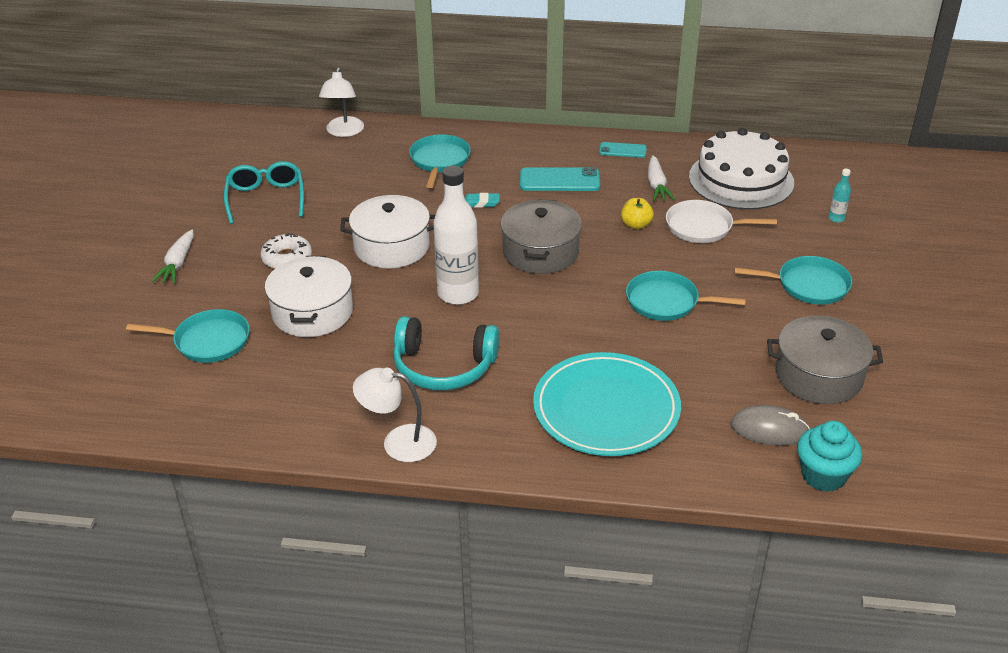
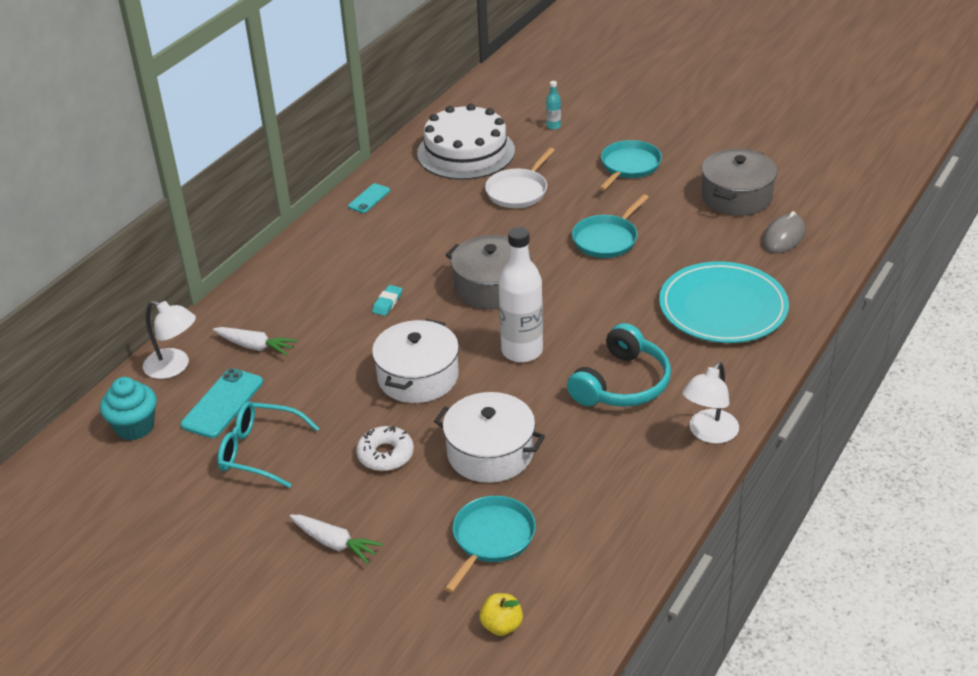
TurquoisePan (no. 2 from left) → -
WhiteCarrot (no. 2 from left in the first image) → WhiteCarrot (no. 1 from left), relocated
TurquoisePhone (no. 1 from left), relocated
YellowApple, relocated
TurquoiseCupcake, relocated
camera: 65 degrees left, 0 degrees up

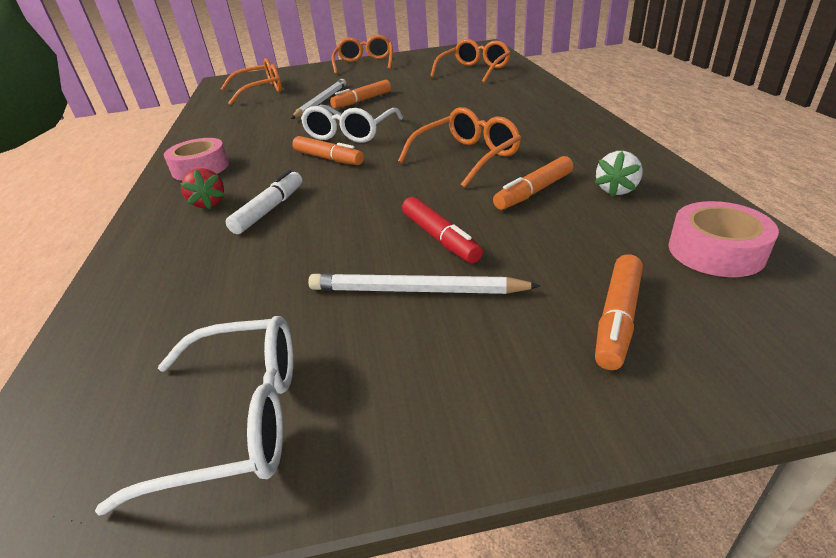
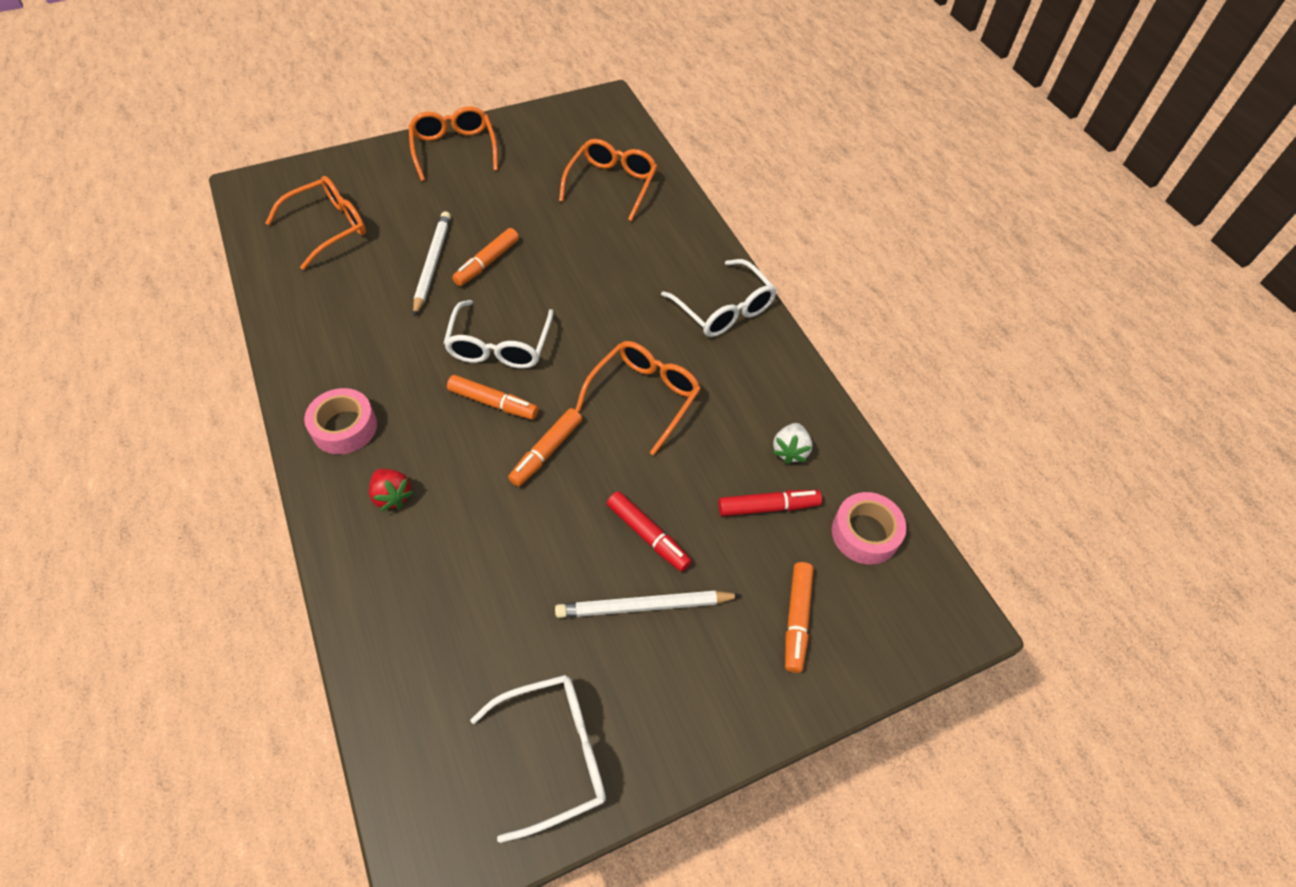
OrangeMarker (no. 3 from left), relocated
WhiteMarker → -
- → WhiteGlasses (no. 3 from left)
- → RedMarker (no. 2 from left)
camera: 20 degrees left, 20 degrees up

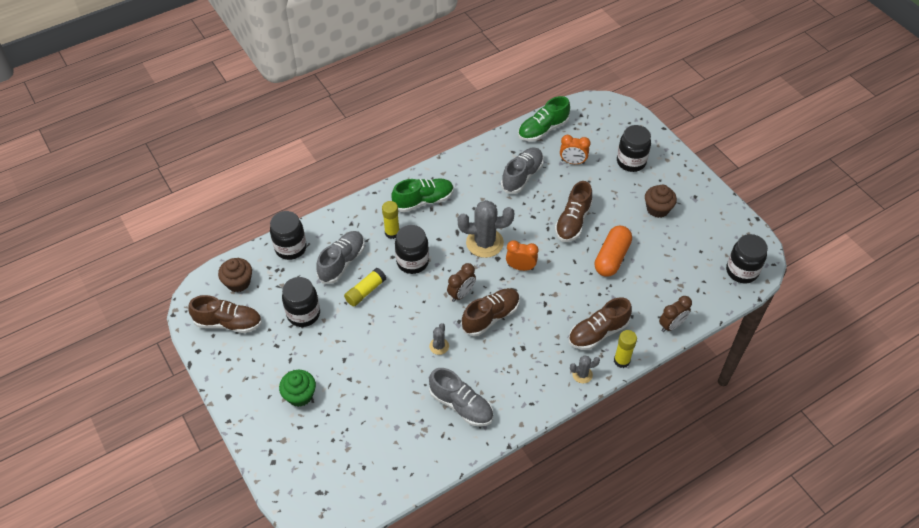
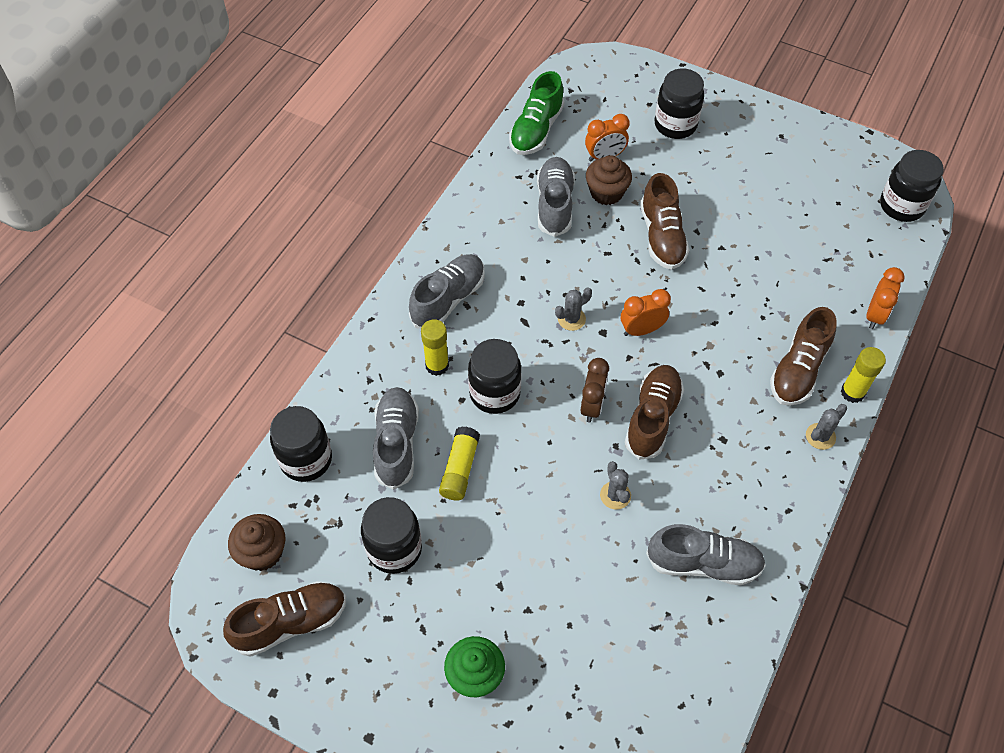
GreenShoe (no. 1 from left) → GreyShoe (no. 2 from left)
BrownCupcake (no. 2 from left), relocated
GreyCactus (no. 2 from left in the first image) → GreyCactus (no. 1 from left), x0.49
OrangeCapsule → -
BrownClock (no. 2 from left) → OrangeClock (no. 3 from left)
camera: 30 degrees left, 5 degrees up

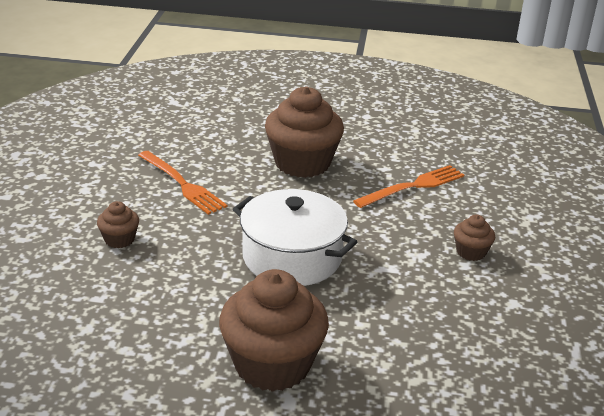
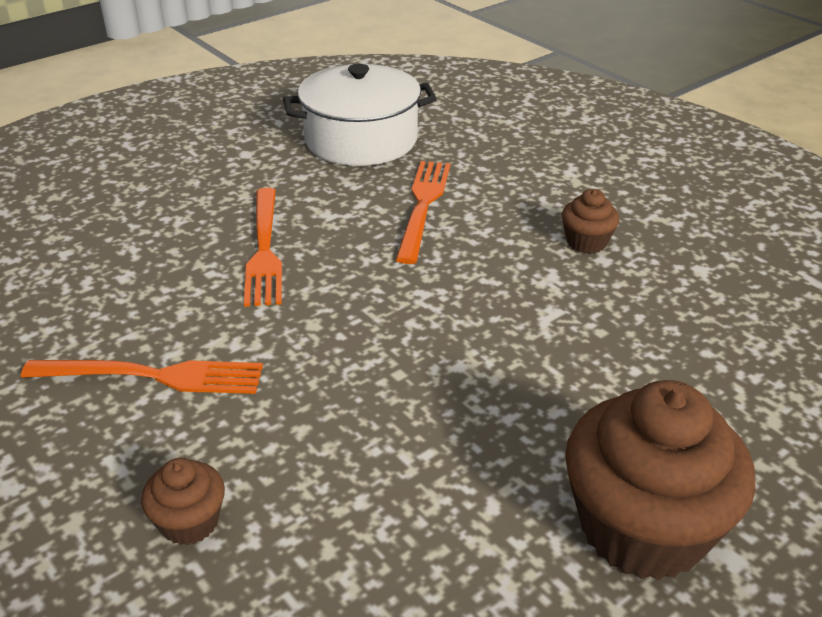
BrownCupcake (no. 3 from left) → OrangeFork (no. 2 from left)
WhitePot, relocated
camera: 45 degrees left, 5 degrees up

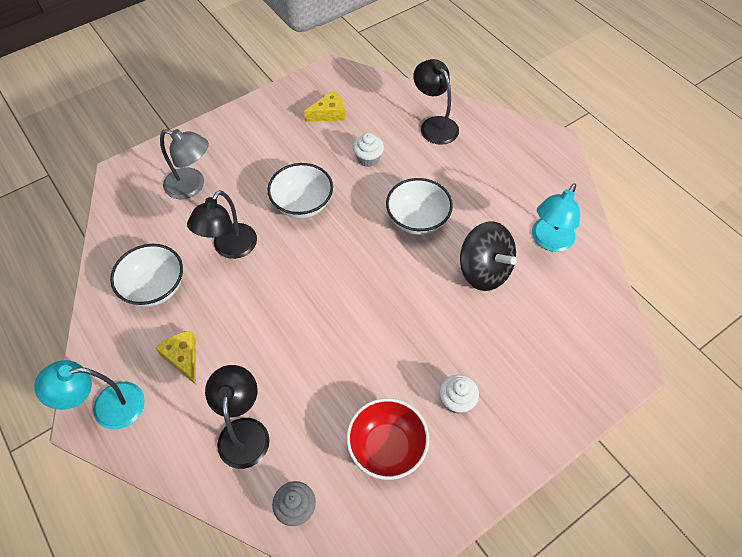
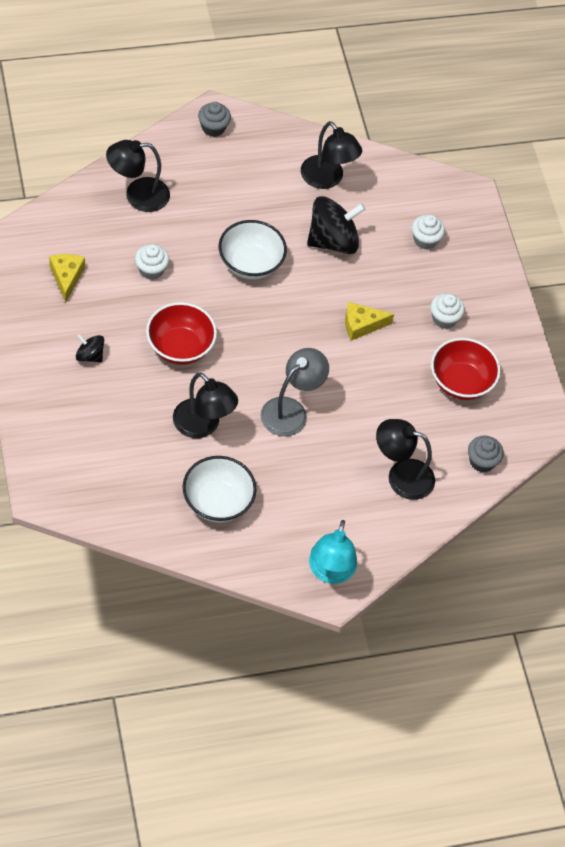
GreyLamp, relocated
WhiteBowl (no. 2 from left) → RedBowl (no. 1 from left)
TurquoiseLamp (no. 2 from left) → BlackLamp (no. 3 from left)
YellowCheese (no. 1 from left in the first image) → YellowCheese (no. 2 from left), relocated
- → GreyCupcake (no. 1 from left)
- → WhiteCupcake (no. 2 from left)
- → BlackSpinningTop (no. 1 from left)
camera: 75 degrees left, 0 degrees up

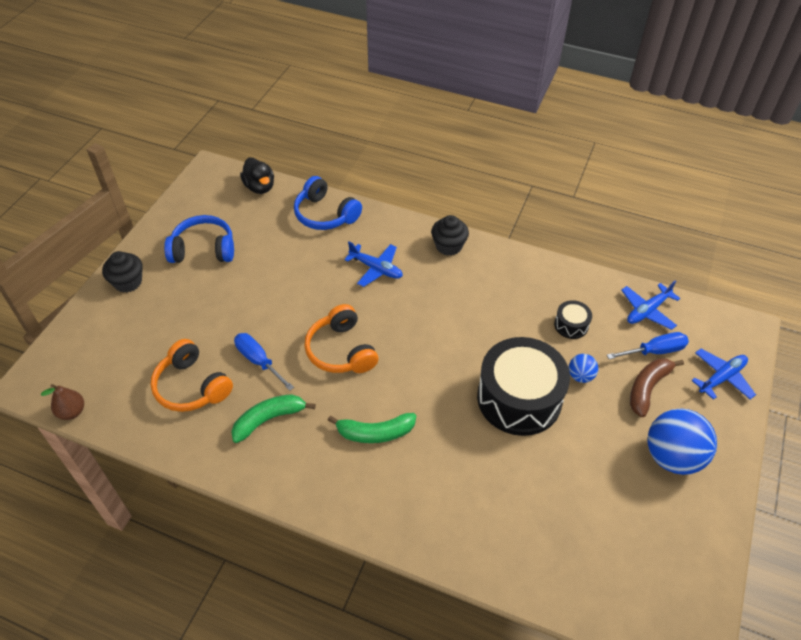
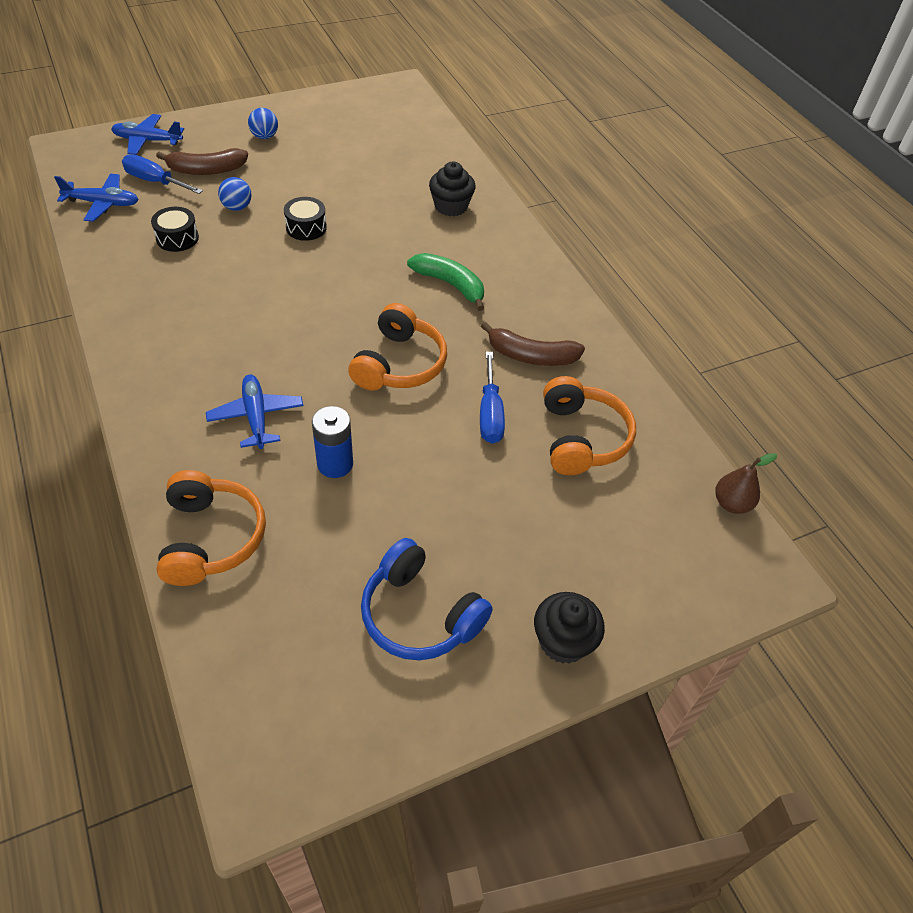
BlackDuck → -
BlueHeadphones (no. 2 from left) → OrangeHeadphones (no. 1 from left)
BlackCupcake (no. 2 from left in the first image) → BlackCupcake (no. 1 from left), relocated
BlackDrum (no. 1 from left in the first image) → BlackDrum (no. 2 from left), x0.43
GreenBanana (no. 1 from left) → BrownBanana (no. 2 from left)
BlueBall (no. 2 from left), x0.49
- → BlueBattery
camera: 140 degrees left, 0 degrees up

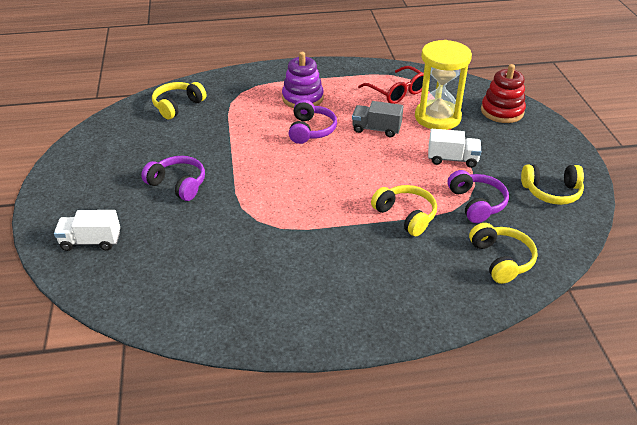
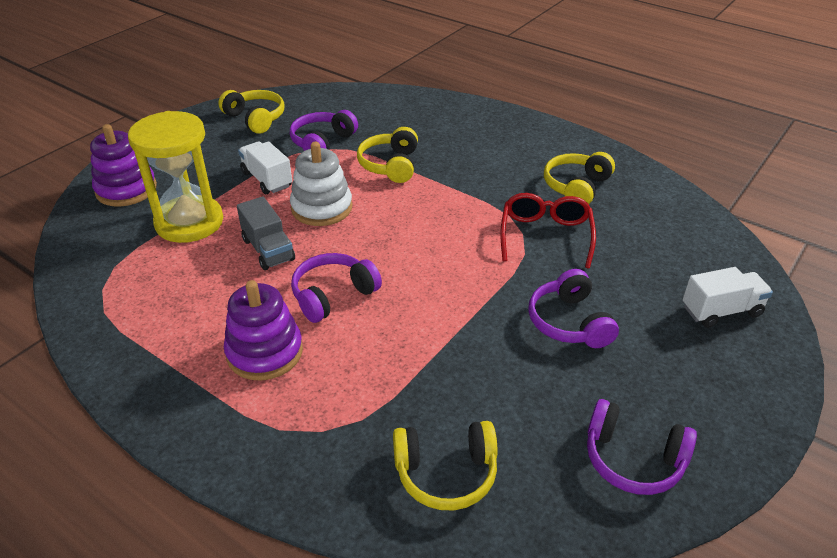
RedStackingToy → PurpleStackingToy (no. 1 from left)
RedGlasses, relocated
WhiteTruck (no. 1 from left in the first image) → WhiteTruck (no. 2 from left), 60 degrees counterclockwise
YellowHeadphones (no. 3 from left in the first image) → YellowHeadphones (no. 4 from left), relocated
- → WhiteStackingToy
- → PurpleHeadphones (no. 4 from left)
camera: 135 degrees left, 0 degrees up

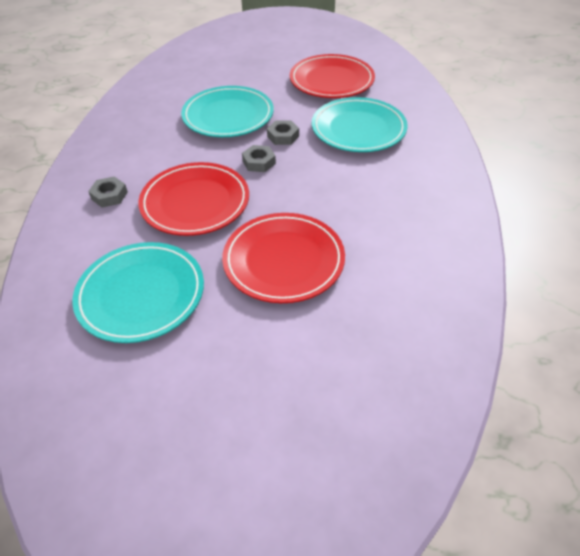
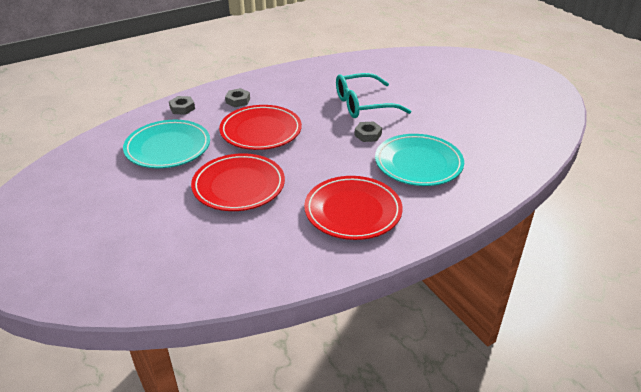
RedPlate (no. 3 from left), relocated
TurquoisePlate (no. 2 from left) → TurquoiseGlasses
GreyNut (no. 2 from left in the first image) → GreyNut (no. 1 from left), relocated
camera: 55 degrees right, 10 degrees down

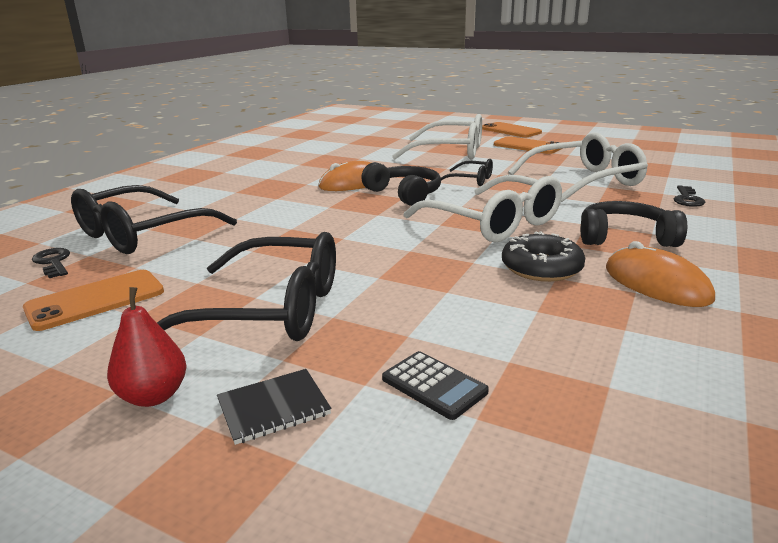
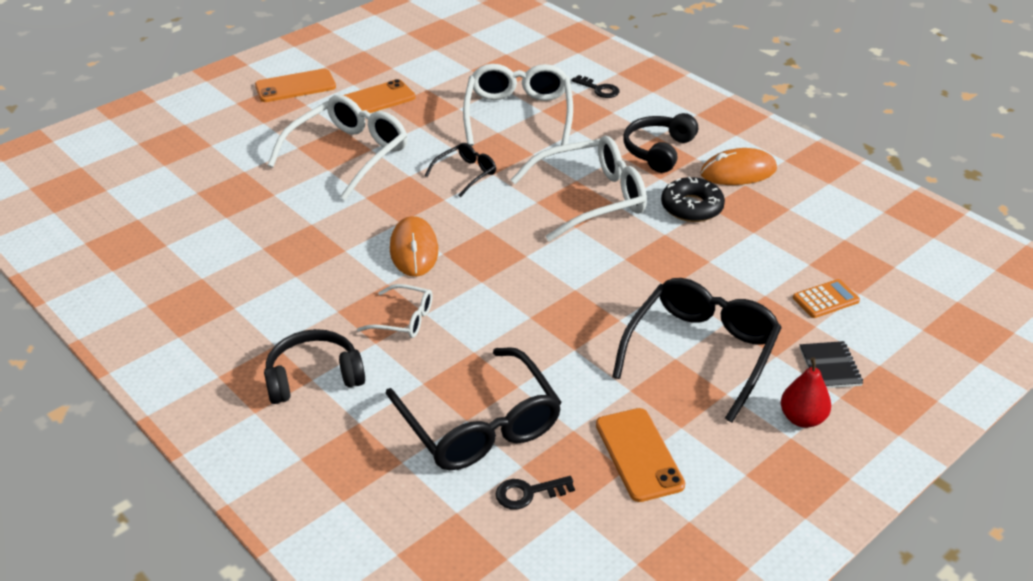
BlackHeadphones (no. 1 from left), relocated
BlackCalculator → OrangeCalculator
- → WhiteGlasses (no. 2 from left)
camera: 70 degrees left, 15 degrees up

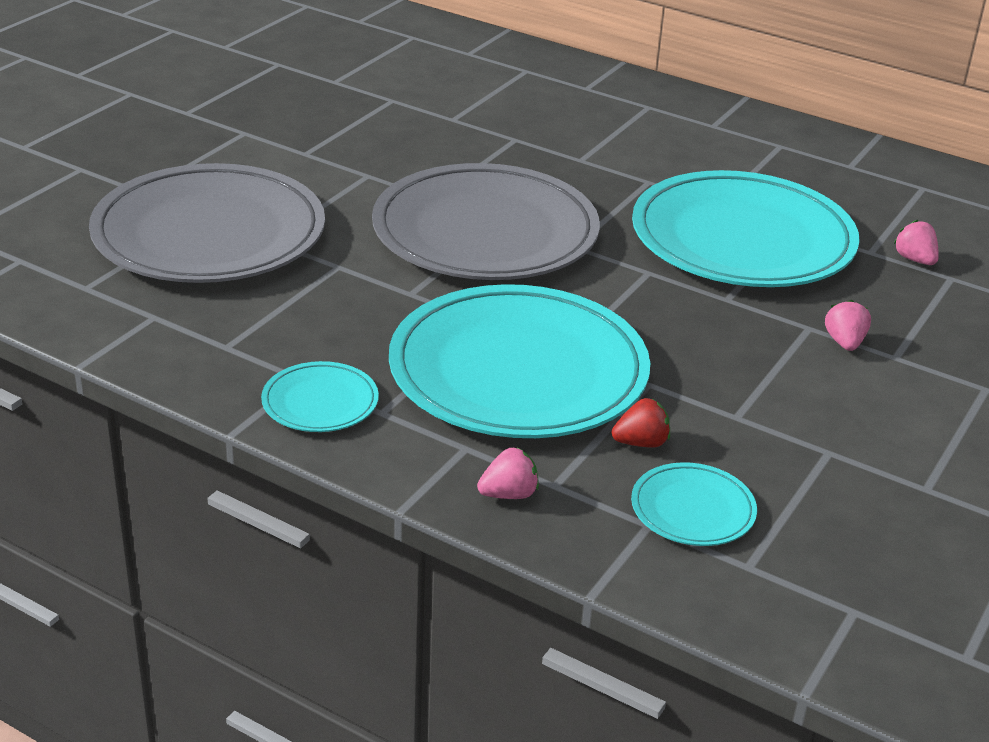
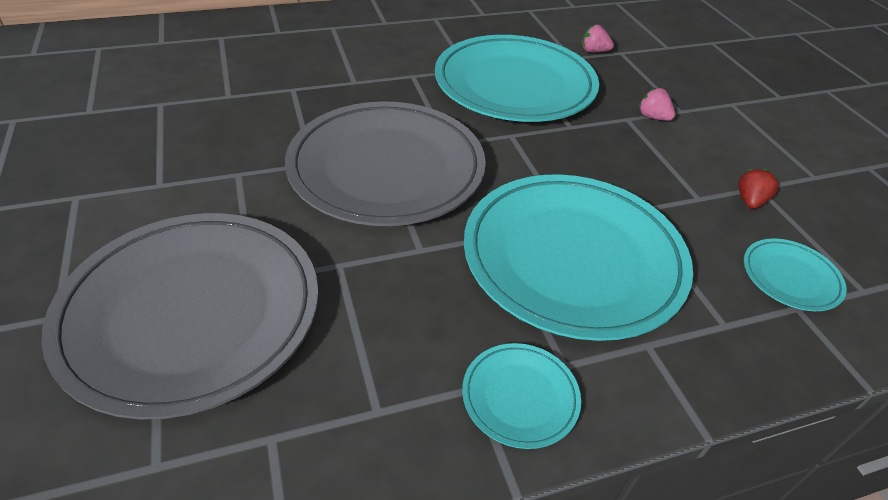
RedStrawberry, relocated
PinkStrawberry (no. 1 from left) → -
camera: 50 degrees left, 10 degrees up

